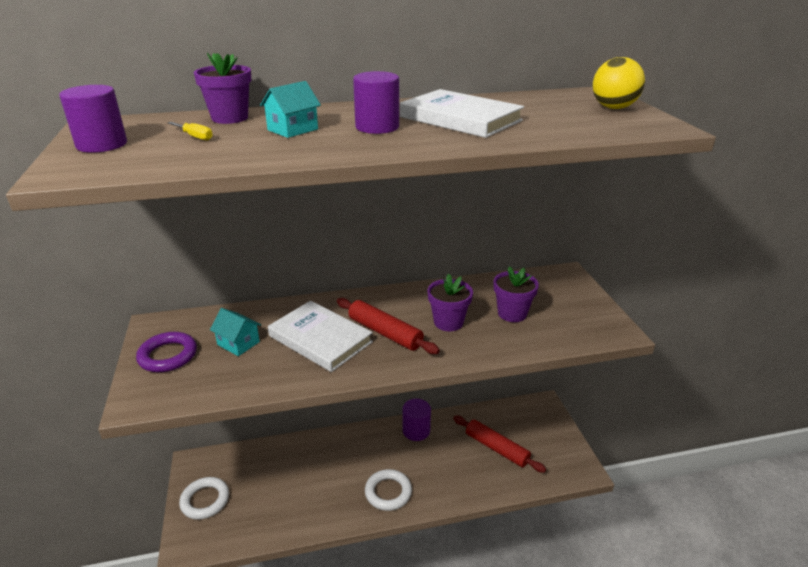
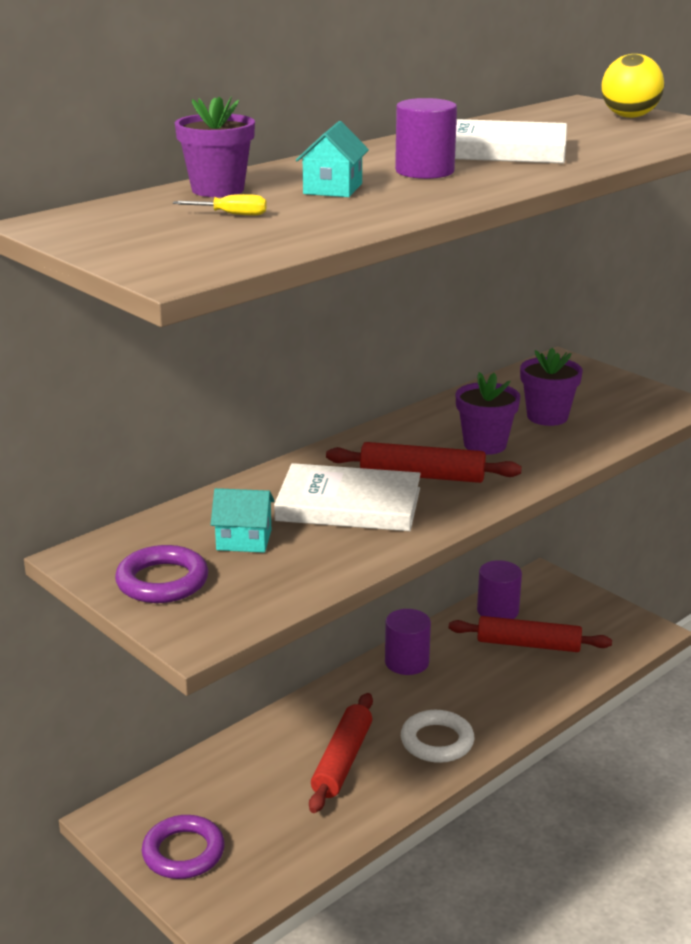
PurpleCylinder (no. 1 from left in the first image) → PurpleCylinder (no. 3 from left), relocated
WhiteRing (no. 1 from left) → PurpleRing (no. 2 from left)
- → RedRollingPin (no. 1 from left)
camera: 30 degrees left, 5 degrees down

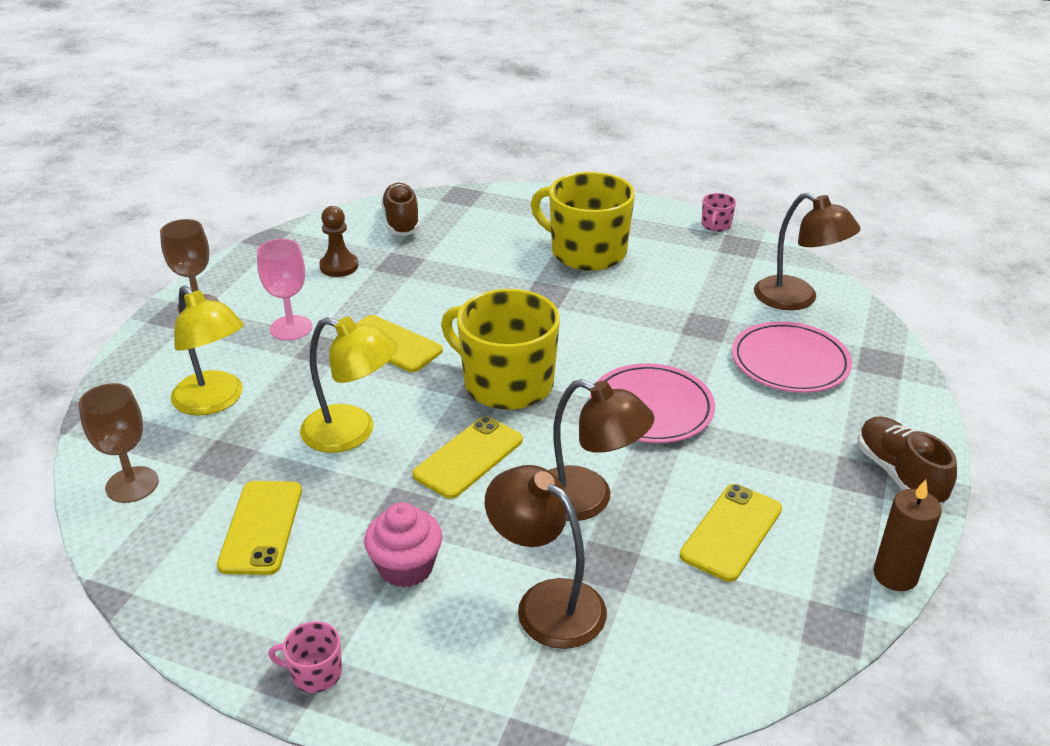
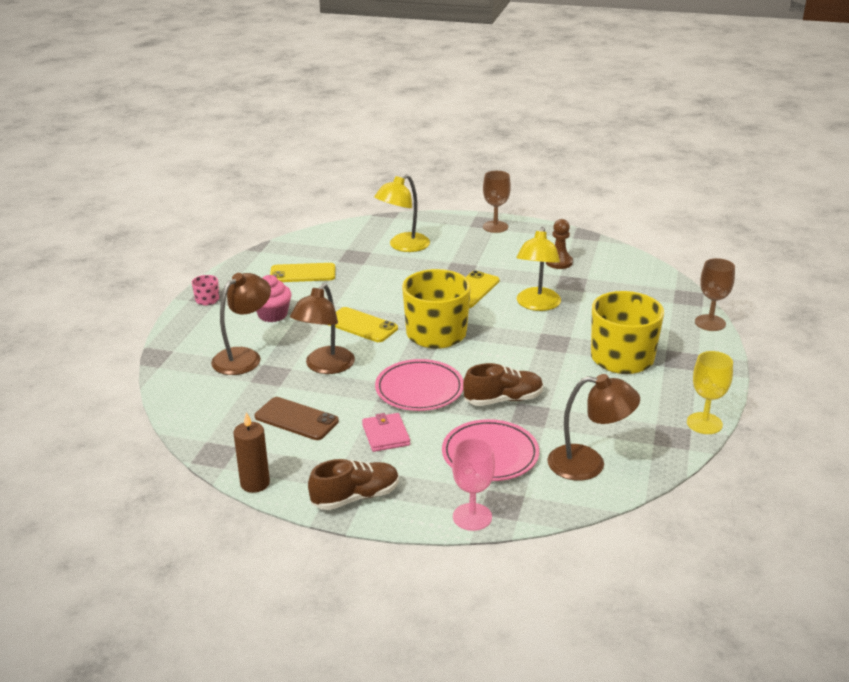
BrownShoe (no. 1 from left in the first image) → BrownShoe (no. 2 from left), relocated
BrownLamp (no. 3 from left), 120 degrees counterclockwise
PinkMug (no. 2 from left) → YellowGoblet
PinkGoblet, relocated
YellowLamp (no. 2 from left), relocated
BrownGoblet (no. 1 from left in the first image) → BrownGoblet (no. 2 from left), relocated
YellowPhone (no. 4 from left) → BrownPhone
- → PinkWallet
camera: 85 degrees right, 5 degrees down

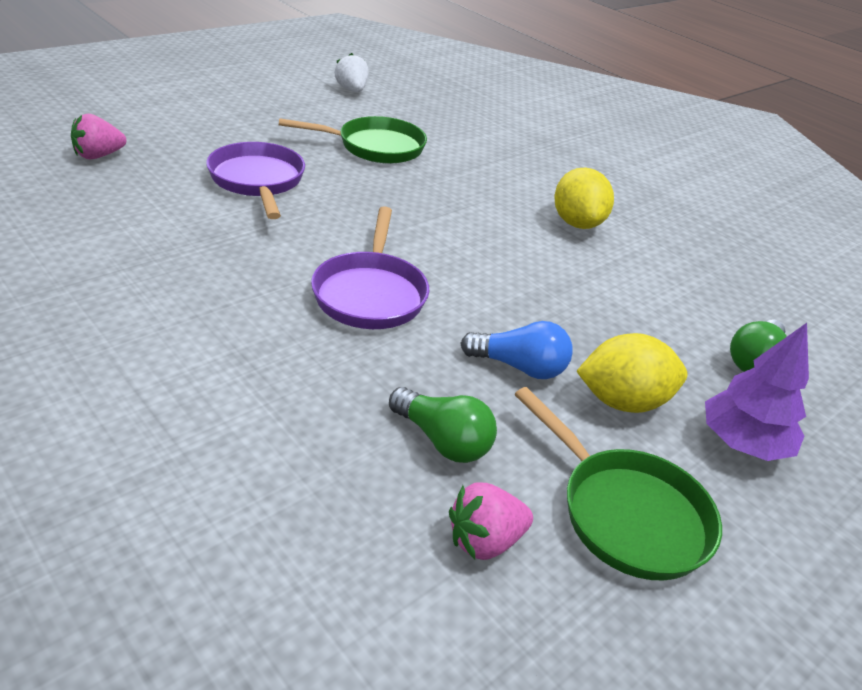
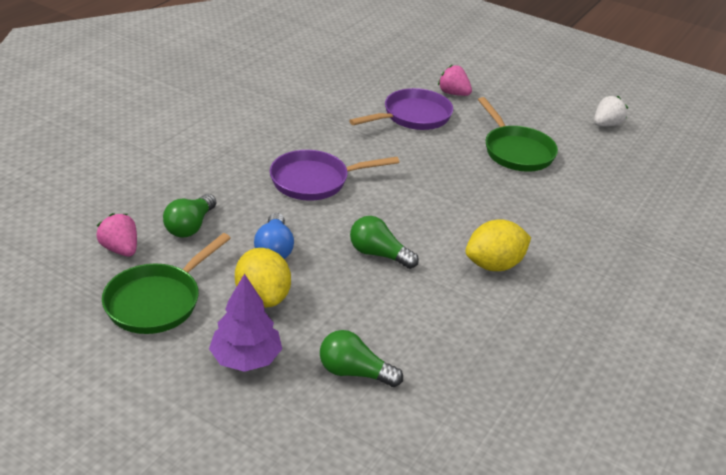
PinkStrawberry (no. 1 from left in the first image) → PinkStrawberry (no. 2 from left), relocated
- → GreenLightBulb (no. 3 from left)
camera: 75 degrees right, 0 degrees up

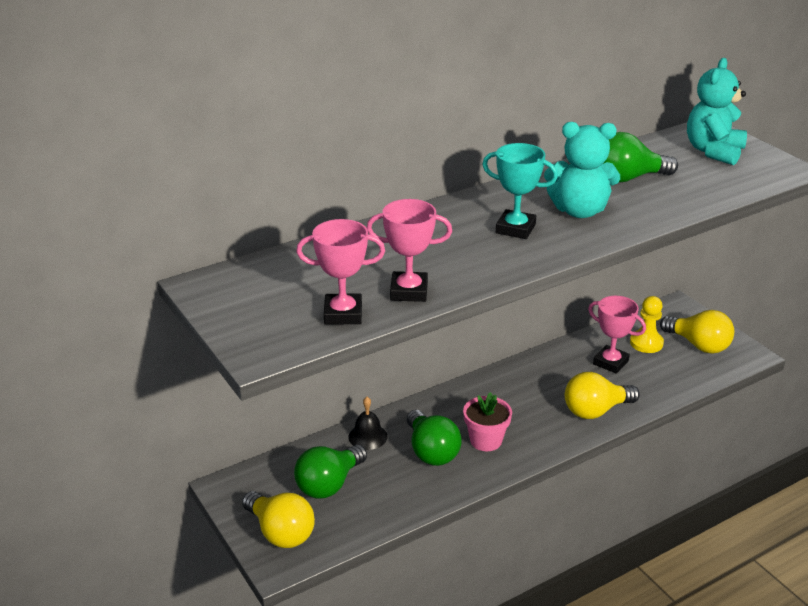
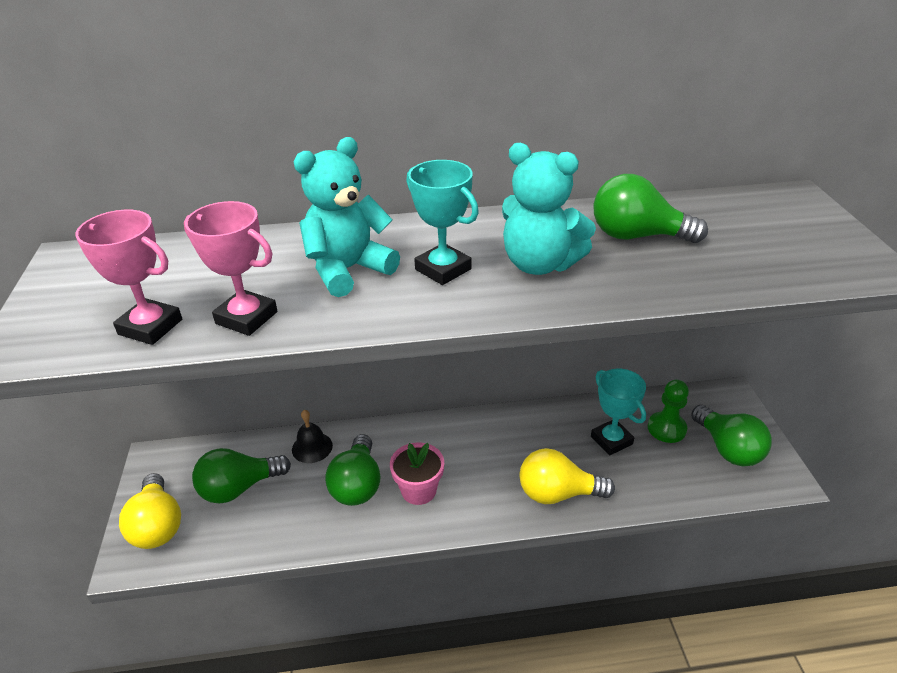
TurquoiseTeddyBear (no. 2 from left in the first image) → TurquoiseTeddyBear (no. 1 from left), relocated
PinkTrophy (no. 3 from left) → TurquoiseTrophy (no. 2 from left)
YellowPawn → GreenPawn
YellowLightBulb (no. 3 from left) → GreenLightBulb (no. 4 from left)
camera: 25 degrees right, 5 degrees up

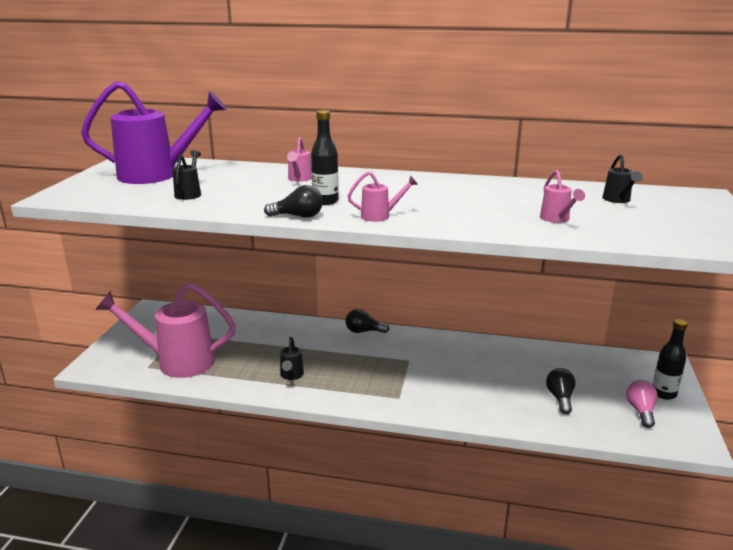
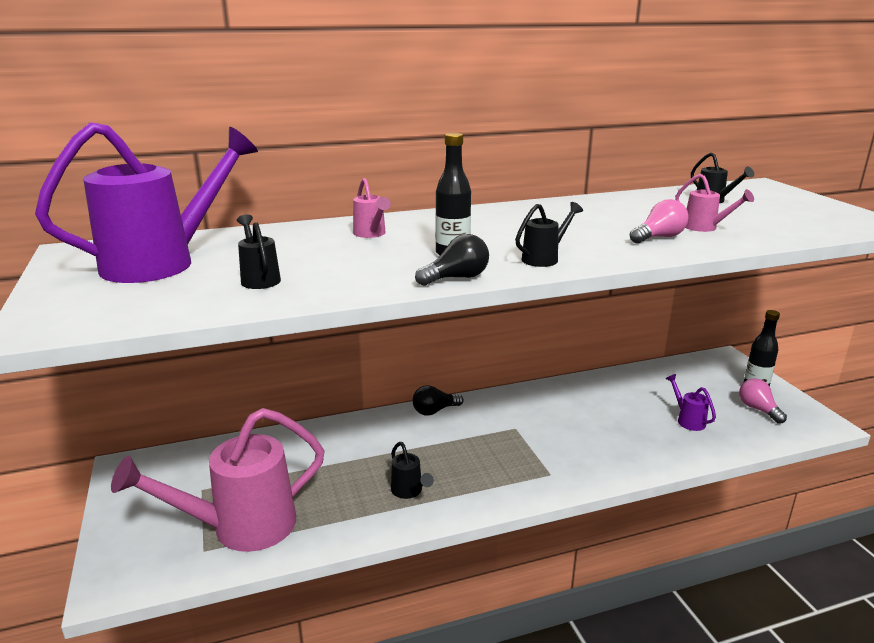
PinkWateringCan (no. 3 from left) → BlackWateringCan (no. 3 from left)
BlackLightBulb (no. 3 from left) → PurpleWateringCan (no. 2 from left)
- → PinkLightBulb (no. 1 from left)
camera: 30 degrees left, 0 degrees up

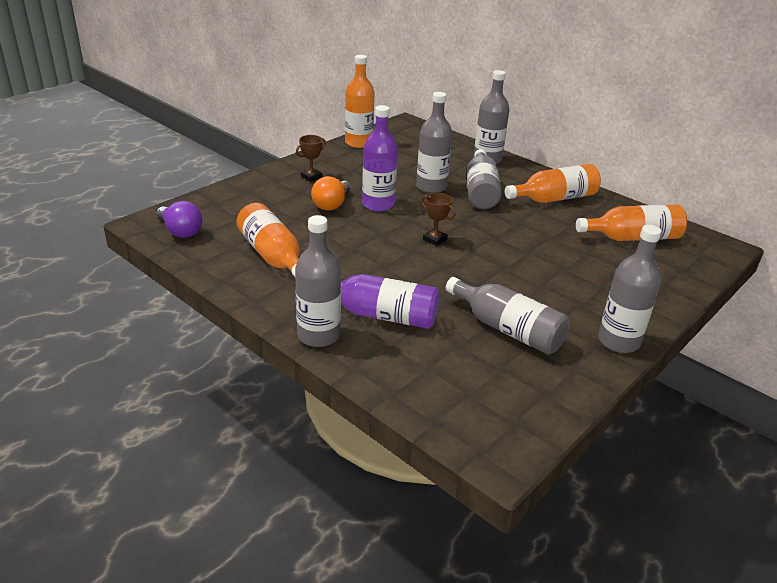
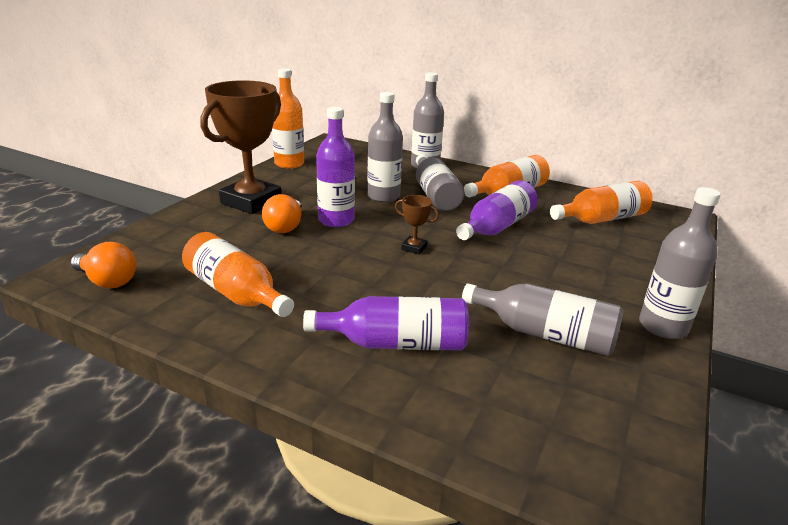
BrownTrophy (no. 1 from left), x2.47
PurpleLightBulb → OrangeLightBulb (no. 1 from left)
GreyBottle (no. 1 from left) → -
- → PurpleBottle (no. 3 from left)
camera: 15 degrees left, 5 degrees down

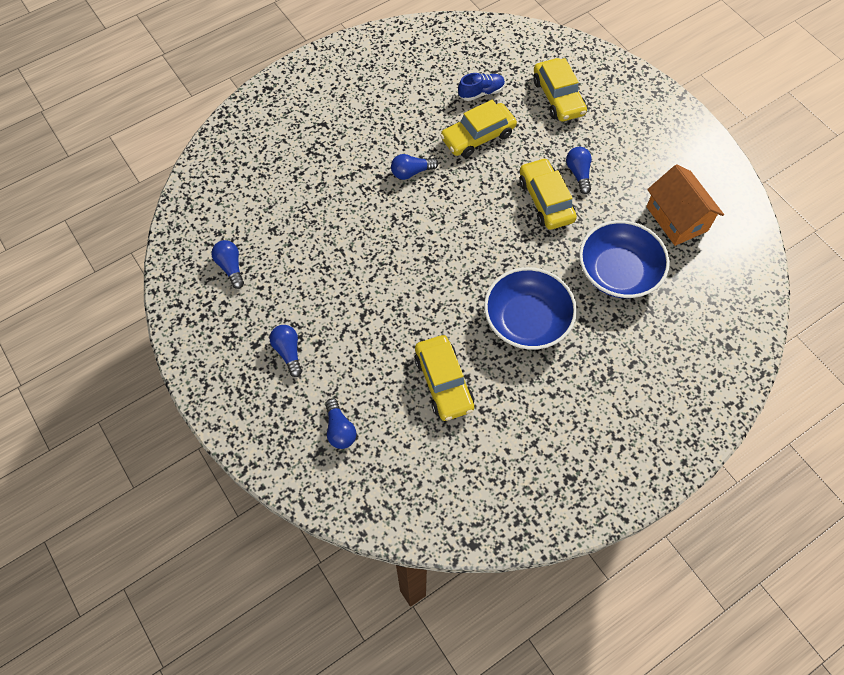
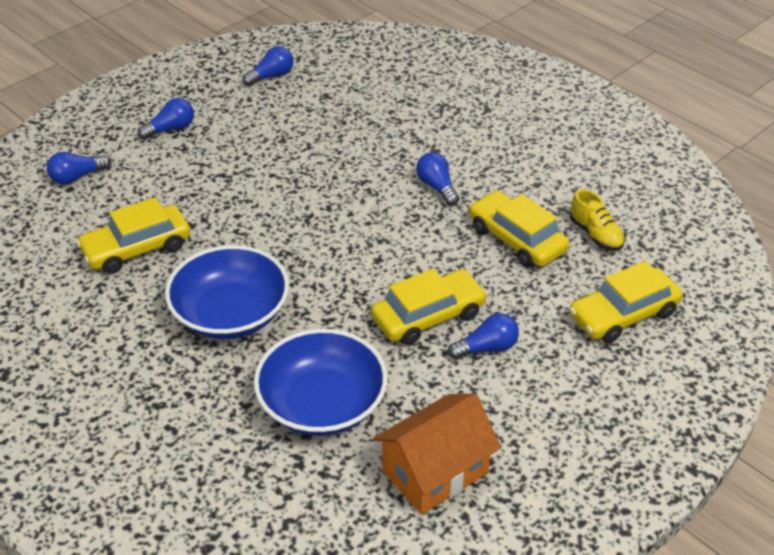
BlueShoe → YellowShoe
camera: 80 degrees right, 20 degrees down

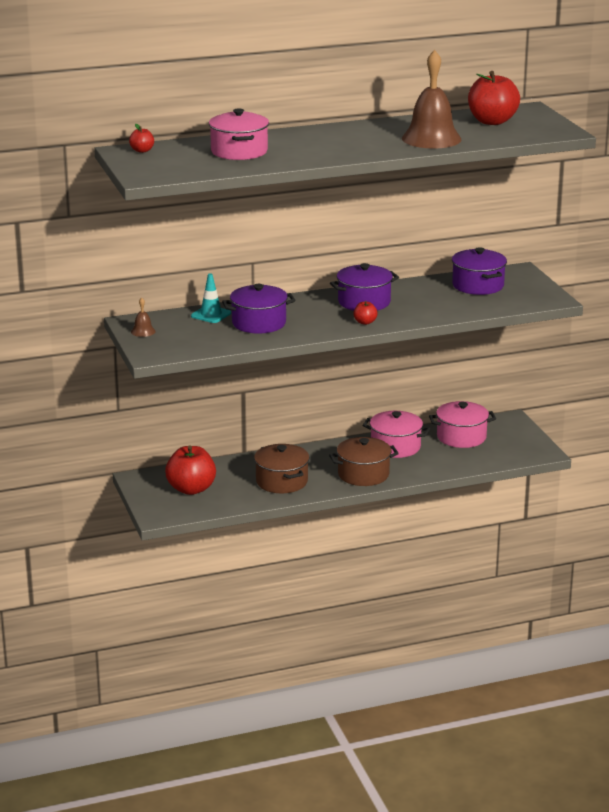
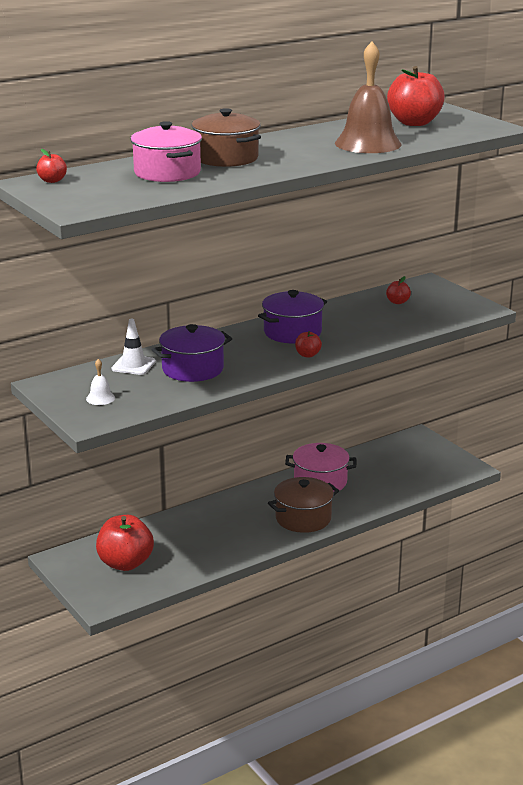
PurplePot (no. 3 from left) → RedApple (no. 4 from left)
TurquoiseTrafficCone → WhiteTrafficCone
BrownBell (no. 1 from left) → -
PinkPot (no. 3 from left) → -
BrownPot (no. 1 from left), relocated
- → WhiteBell
camera: 15 degrees left, 0 degrees up

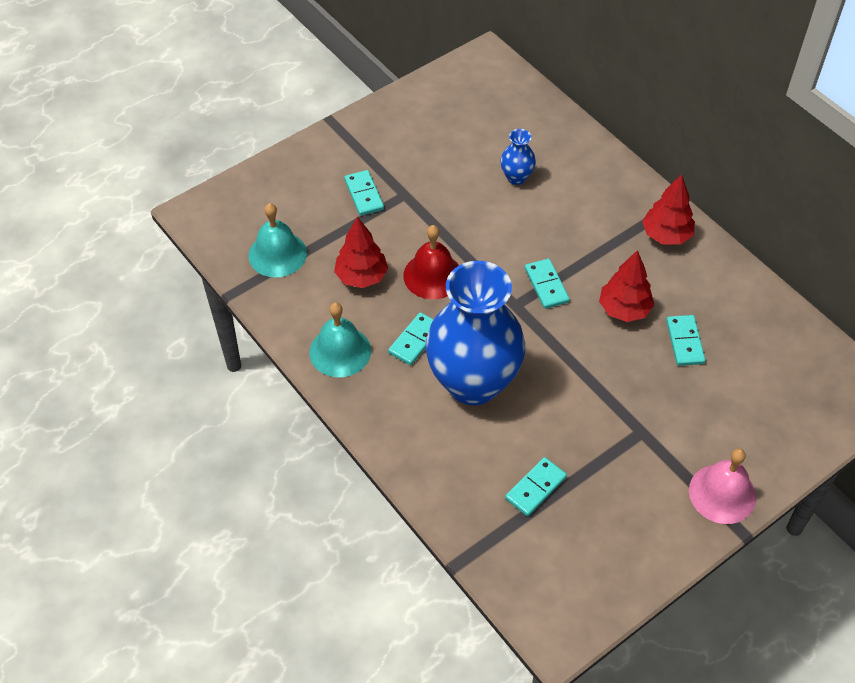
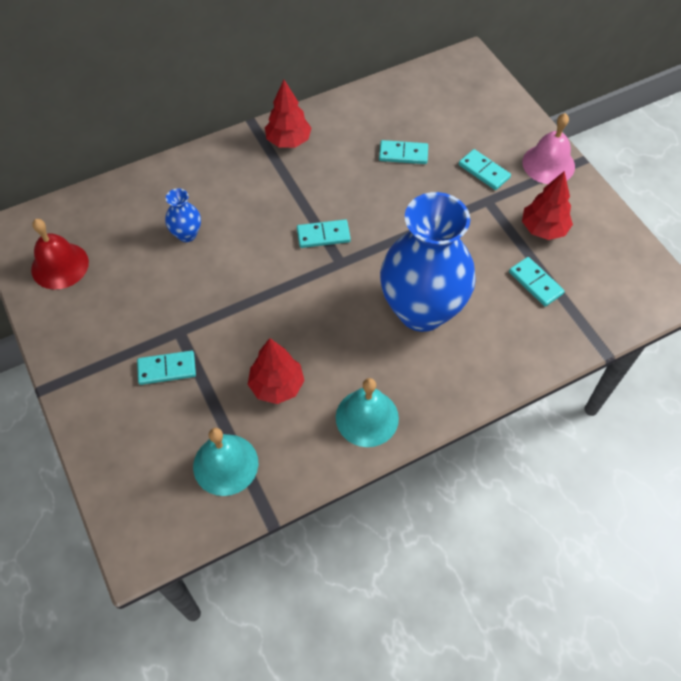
RedBell, relocated
RedTree (no. 2 from left in the first image) → RedTree (no. 3 from left), relocated
TurquoiseDomino (no. 2 from left in the first image) → TurquoiseDomino (no. 4 from left), relocated
camera: 80 degrees left, 5 degrees up

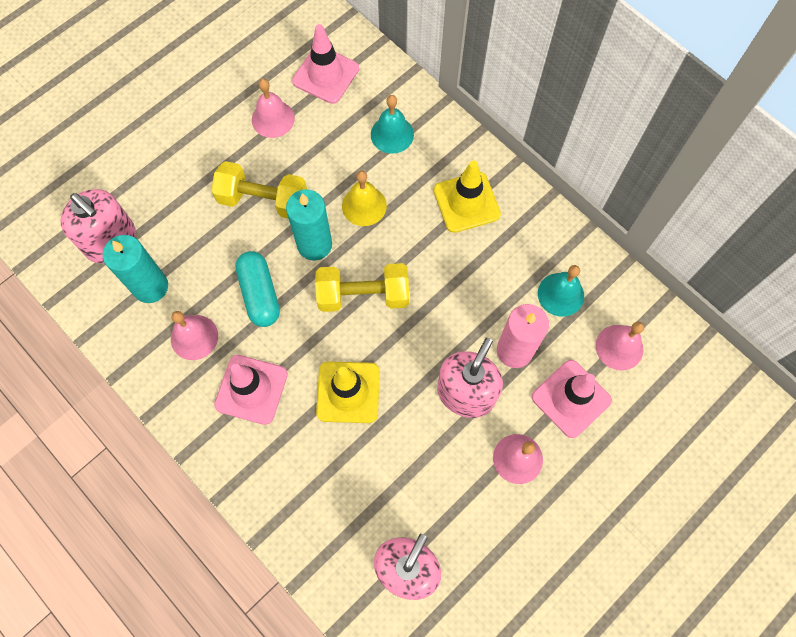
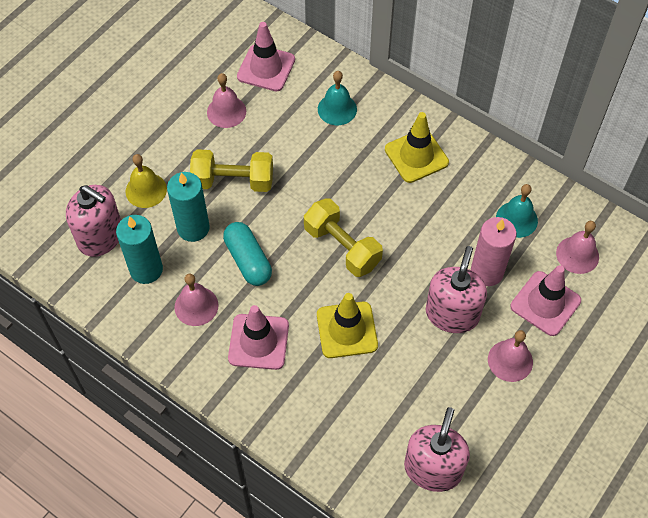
YellowBell, relocated
TurquoiseCandle (no. 2 from left), relocated
YellowDumbbell (no. 2 from left), 60 degrees clockwise
camera: 10 degrees left, 10 degrees down

